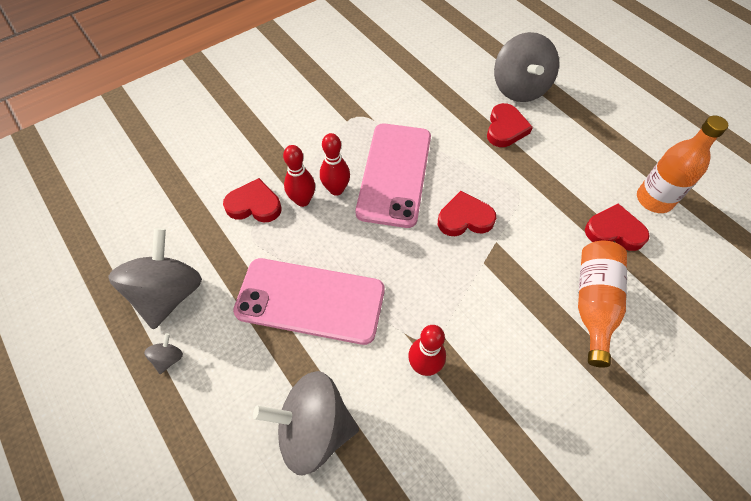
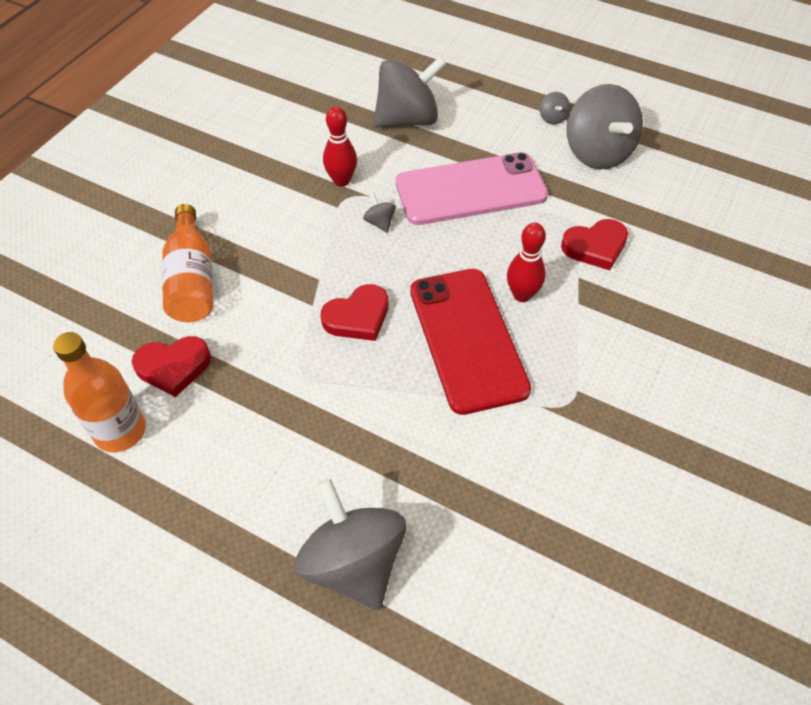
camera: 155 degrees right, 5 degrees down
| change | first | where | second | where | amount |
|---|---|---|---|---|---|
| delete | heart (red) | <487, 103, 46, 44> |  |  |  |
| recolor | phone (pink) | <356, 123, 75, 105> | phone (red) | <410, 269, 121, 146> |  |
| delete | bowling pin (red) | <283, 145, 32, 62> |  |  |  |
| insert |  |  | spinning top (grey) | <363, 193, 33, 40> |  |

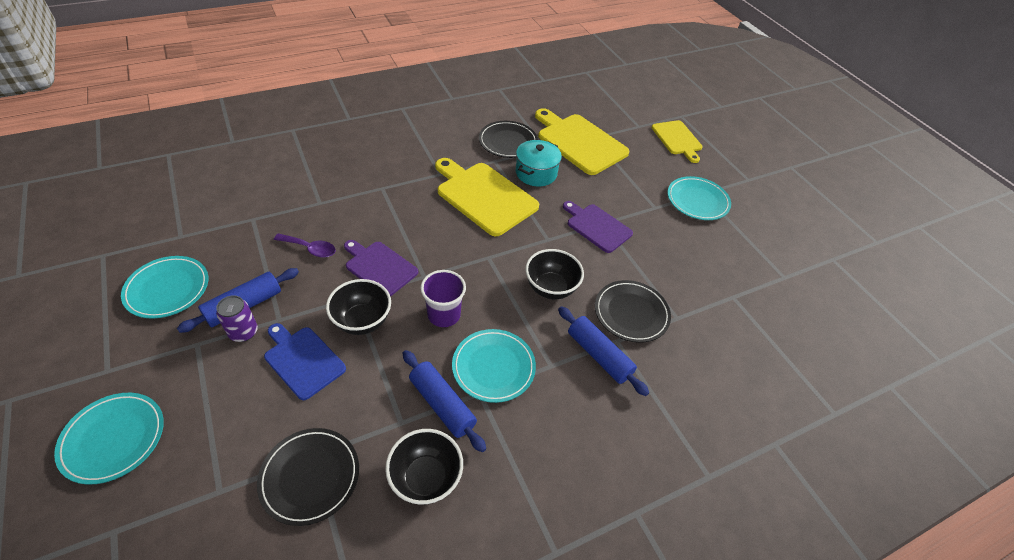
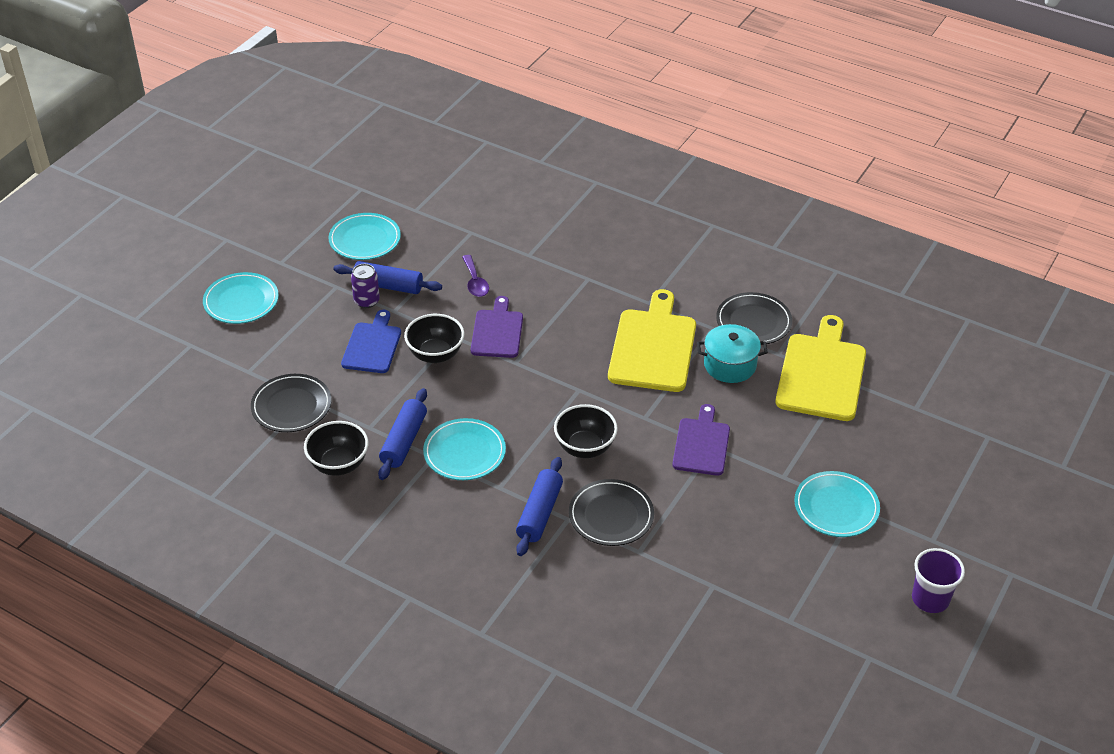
camera: 60 degrees right, 5 degrees down
| change | first | where | second | where | amount |
|---|---|---|---|---|---|
| delete | cutting board (yellow) | <652, 120, 51, 43> |  |  |  |
| move | cup (purple) | <421, 270, 45, 57> |  | <912, 548, 53, 65> |  |

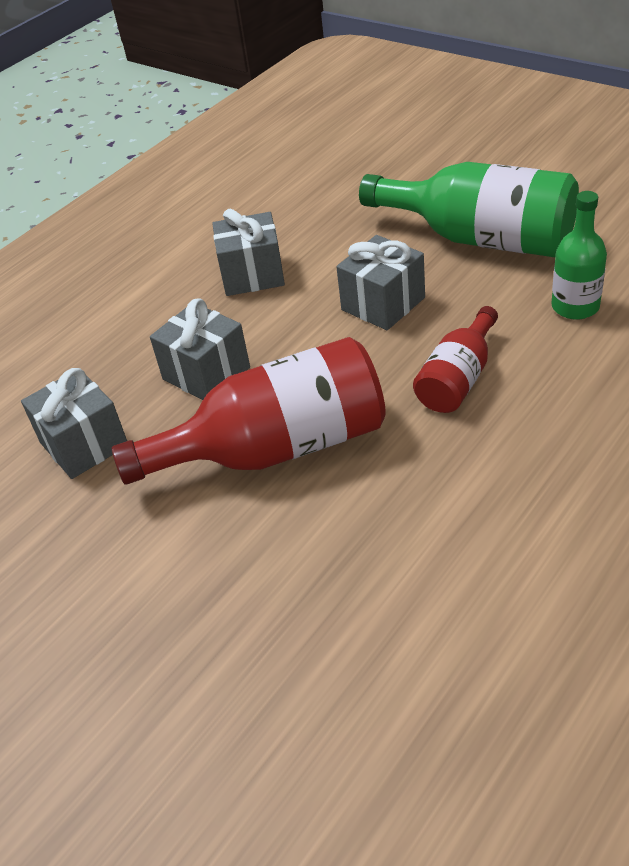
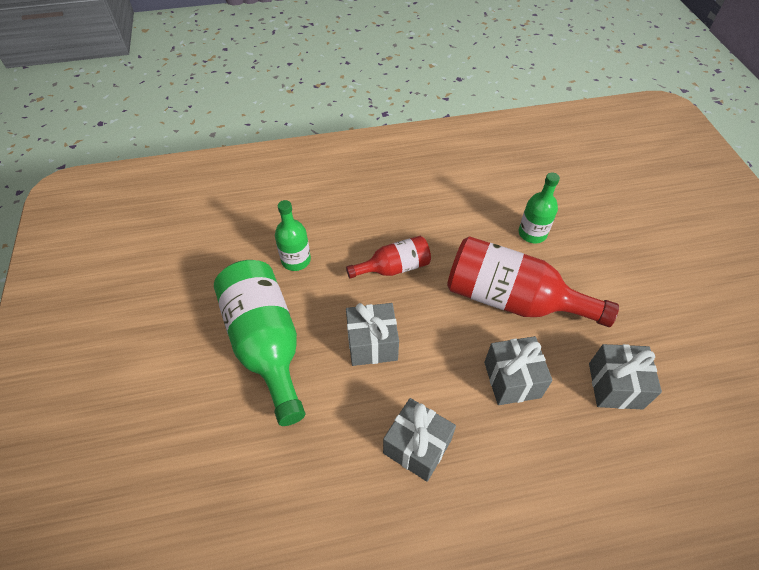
camera: 145 degrees left, 10 degrees up
| change | first | where | second | where | amount |
|---|---|---|---|---|---|
| insert |  |  | bottle (green) | <519, 173, 41, 70> |  |

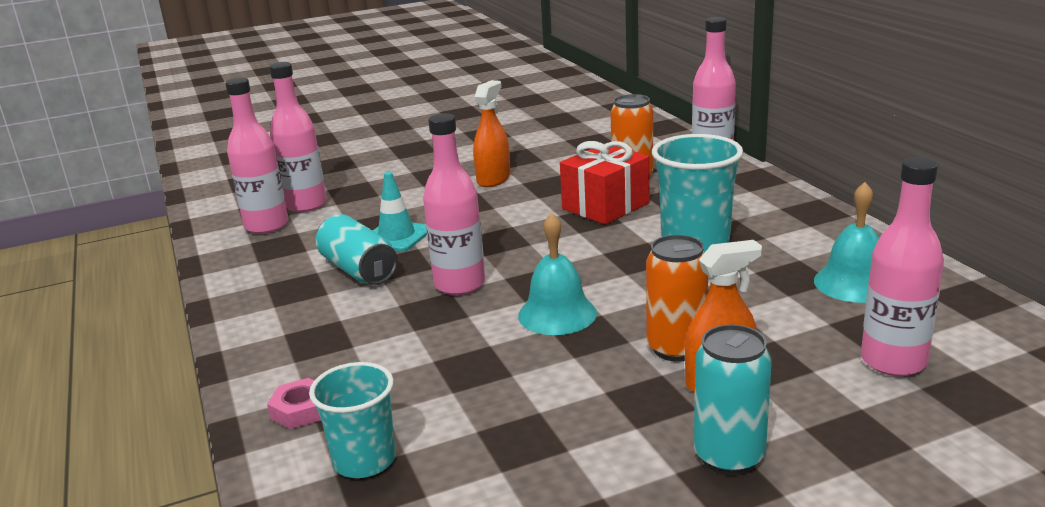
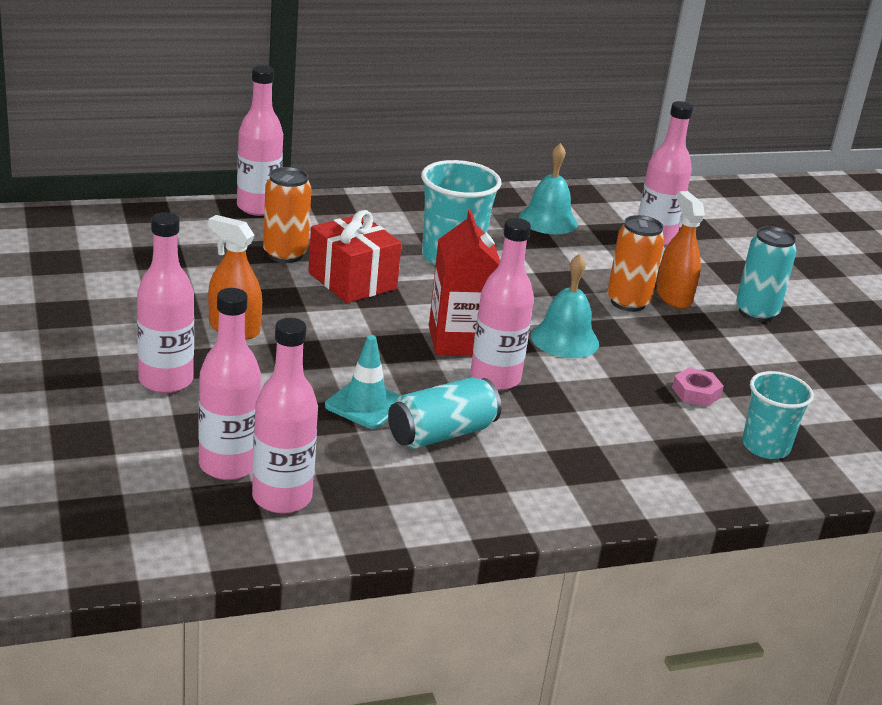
camera: 90 degrees left, 5 degrees up
| change | first | where | second | where | amount |
|---|---|---|---|---|---|
| move | nut (pink) | <267, 378, 54, 51> |  | <672, 368, 52, 38> |  |
| insert |  |  | carton (red) | <429, 210, 71, 145> |  |
| insert |  |  | bottle (pink) | <137, 212, 57, 181> |  |

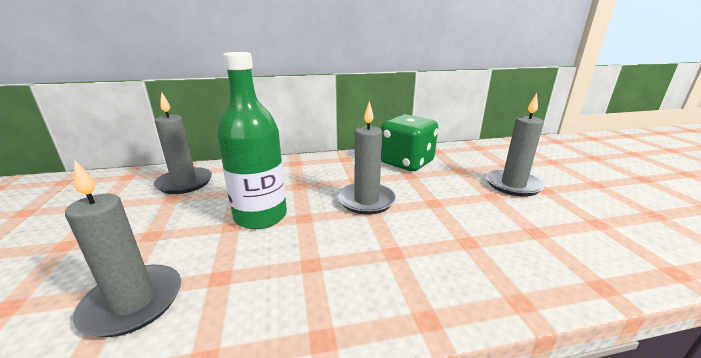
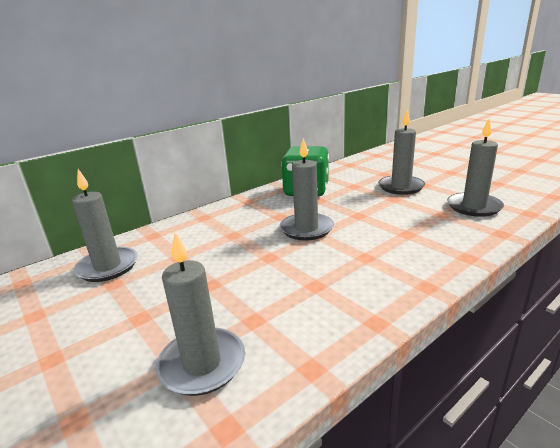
camera: 25 degrees left, 0 degrees up
| change | first | where | second | where | amount |
|---|---|---|---|---|---|
| delete | bottle (green) | <217, 52, 70, 177> |  |  |  |
| insert |  |  | candle (grey) | <447, 119, 57, 98> |  |

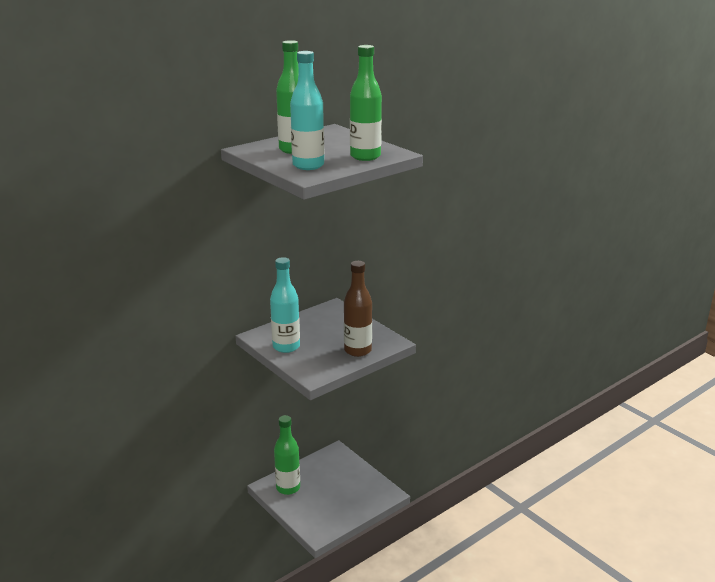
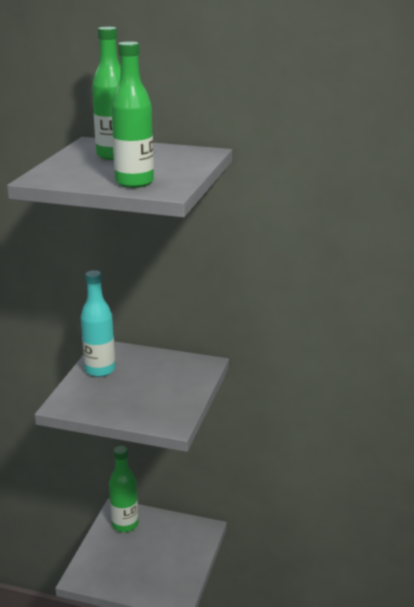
camera: 55 degrees right, 0 degrees up
| change | first | where | second | where | amount |
|---|---|---|---|---|---|
| delete | bottle (turquoise) | <290, 51, 34, 119> |  |  |  |
| delete | bottle (brown) | <344, 261, 28, 96> |  |  |  |

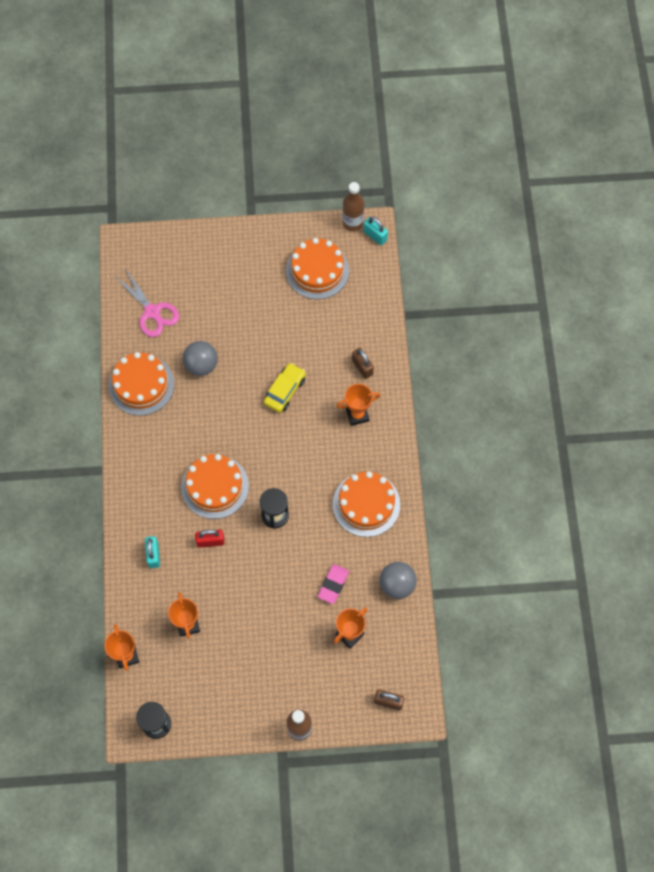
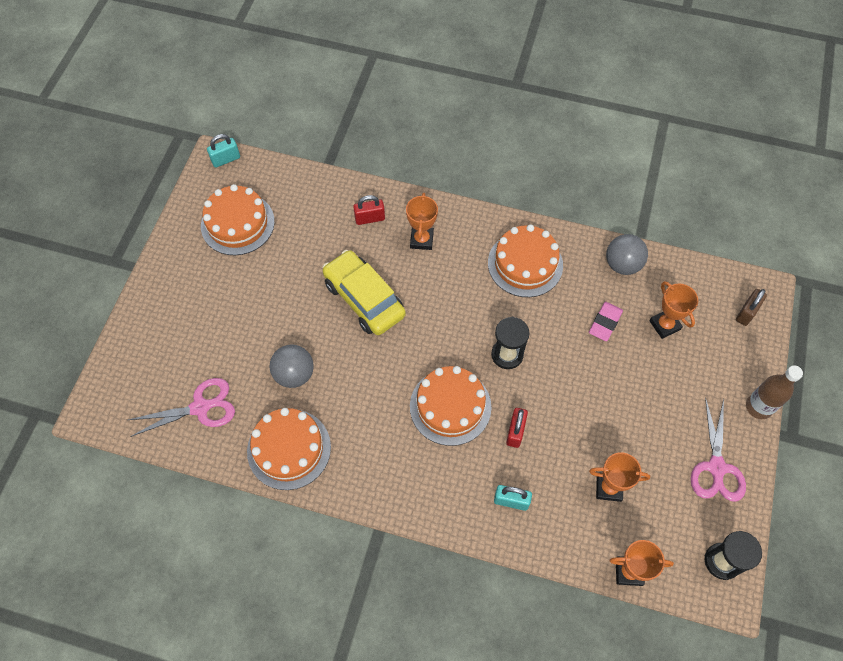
camera: 70 degrees left, 5 degrees down
| change | first | where | second | where | amount |
|---|---|---|---|---|---|
| delete | bottle (brown) | <342, 182, 22, 49> |  |  |  |
| recolor | padlock (brown) | <352, 348, 22, 31> | padlock (red) | <353, 195, 32, 30> |  |
| resize | car (yellow) | <264, 363, 42, 50> |  | <322, 250, 84, 85> | x1.56 |
| rotate | eraser (pink) | <318, 564, 31, 40> |  | <589, 302, 34, 39> | 75 degrees clockwise |
| insert |  |  | scissors (pink) | <691, 397, 55, 105> |  |

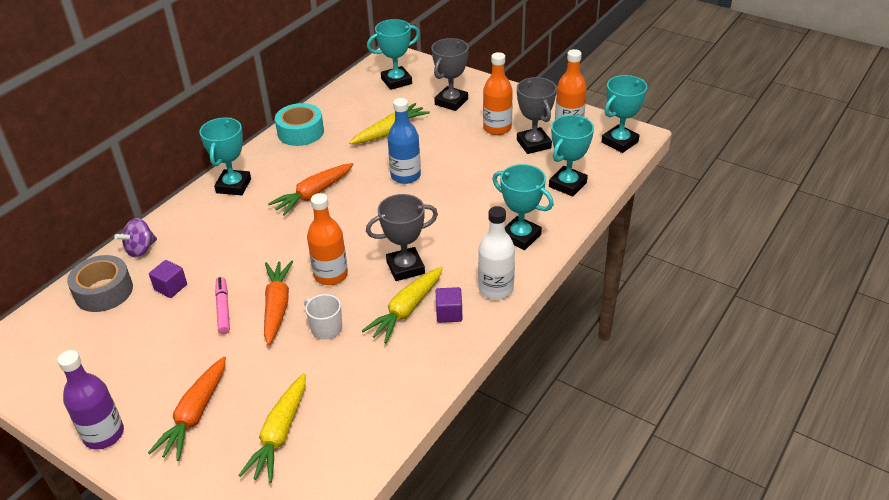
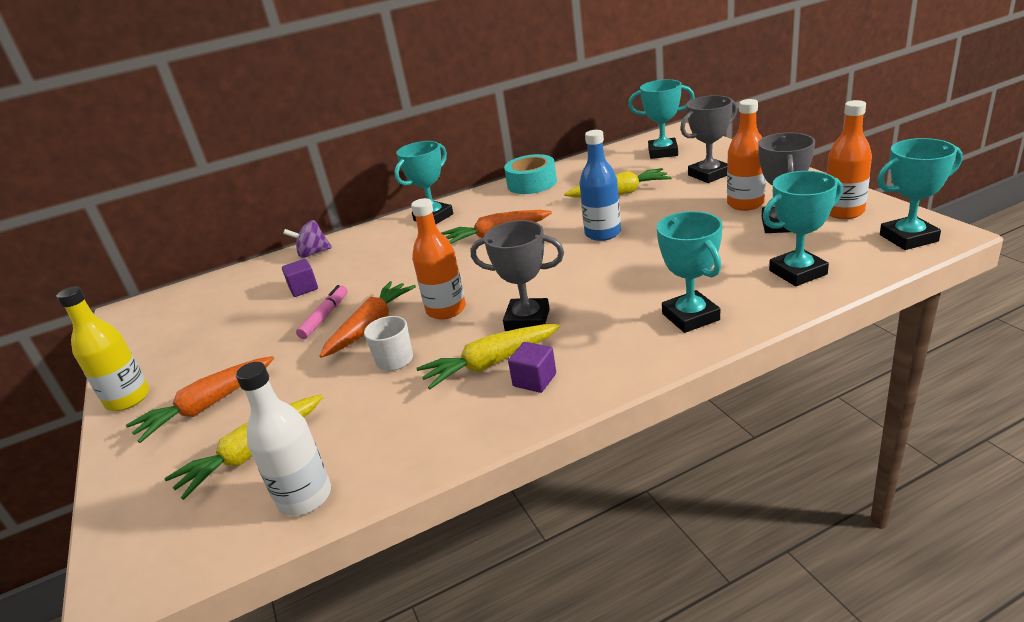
camera: 35 degrees right, 10 degrees down
| change | first | where | second | where | amount |
|---|---|---|---|---|---|
| move | bottle (white) | <478, 206, 37, 94> |  | <236, 362, 95, 154> |  |
| delete | tape (grey) | <67, 255, 66, 57> |  |  |  |
| recolor | bottle (purple) | <57, 350, 67, 100> | bottle (yellow) | <57, 286, 93, 125> |  |

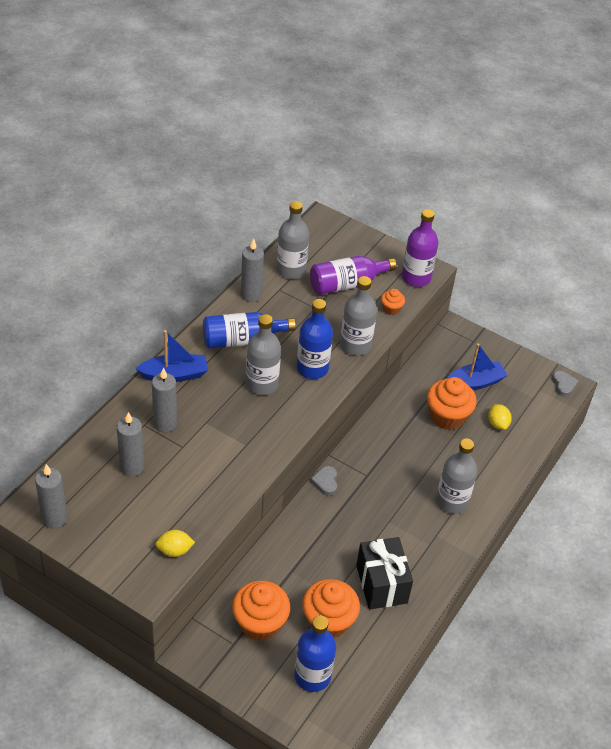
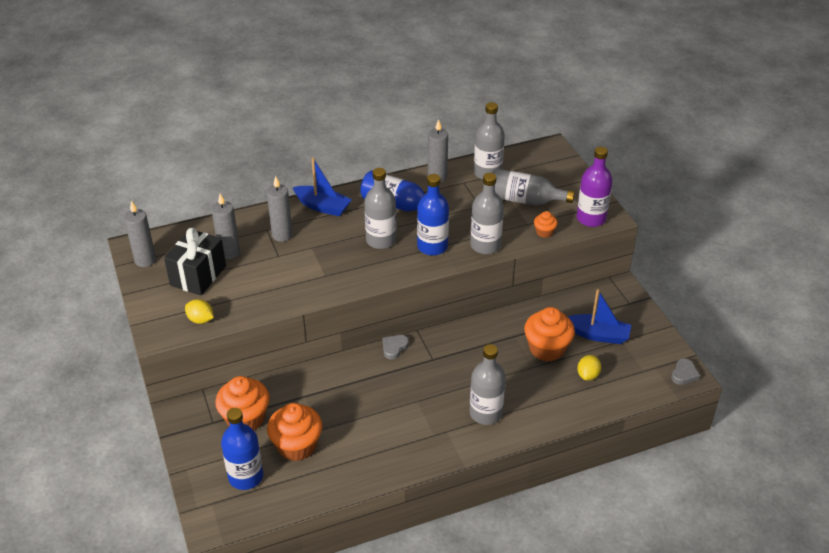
camera: 40 degrees right, 5 degrees down
| change | first | where | second | where | amount |
|---|---|---|---|---|---|
| recolor | bottle (purple) | <310, 256, 86, 39> | bottle (grey) | <492, 168, 83, 37> |  |
| move | gift (black) | <356, 537, 57, 73> |  | <164, 228, 62, 67> |  |

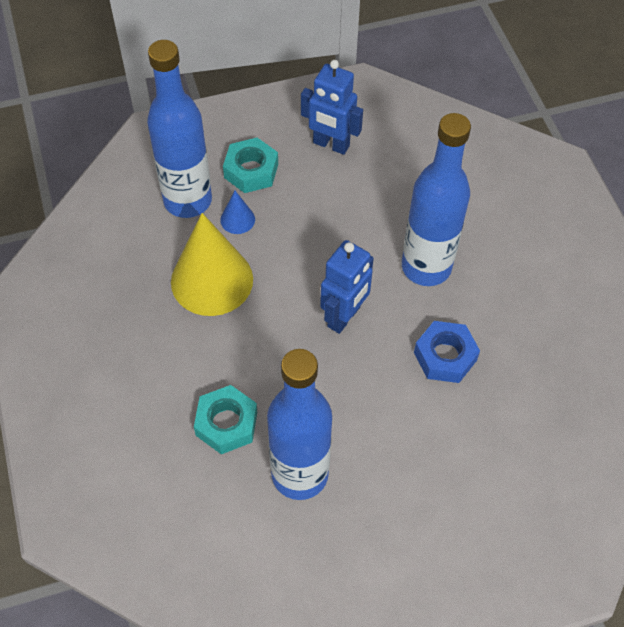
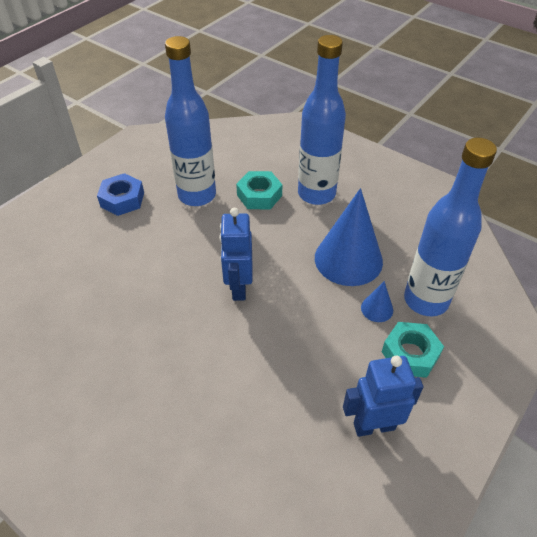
camera: 145 degrees right, 10 degrees down
| change | first | where | second | where | amount |
|---|---|---|---|---|---|
| move | bottle (blue) | <402, 113, 69, 173> |  | <298, 35, 48, 170> |  |
| recolor | cone (yellow) | <171, 213, 82, 103> | cone (blue) | <315, 188, 68, 98> |  |
| move | nut (blue) | <414, 321, 66, 62> |  | <97, 173, 47, 43> |  |

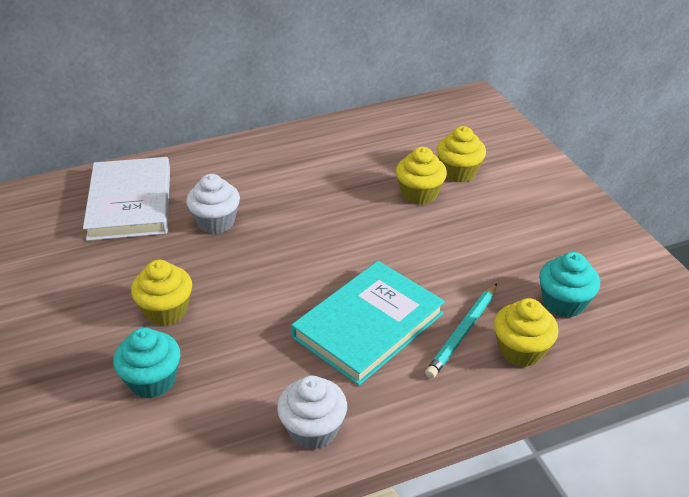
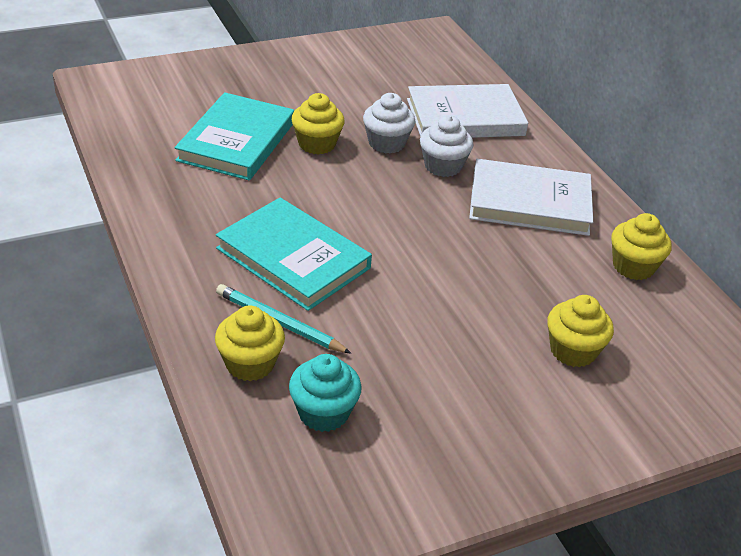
camera: 85 degrees right, 0 degrees up
| change | first | where | second | where | amount |
|---|---|---|---|---|---|
| move | cupcake (yellow) | <396, 147, 51, 58> |  | <611, 213, 61, 67> |  |
| replace | cupcake (turquoise) | <113, 328, 67, 70> | book (turquoise) | <175, 92, 119, 89> |  |
| move | cupcake (white) | <277, 376, 70, 73> |  | <363, 93, 52, 61> |  |
| insert |  |  | book (white) | <469, 159, 124, 77> |  |

